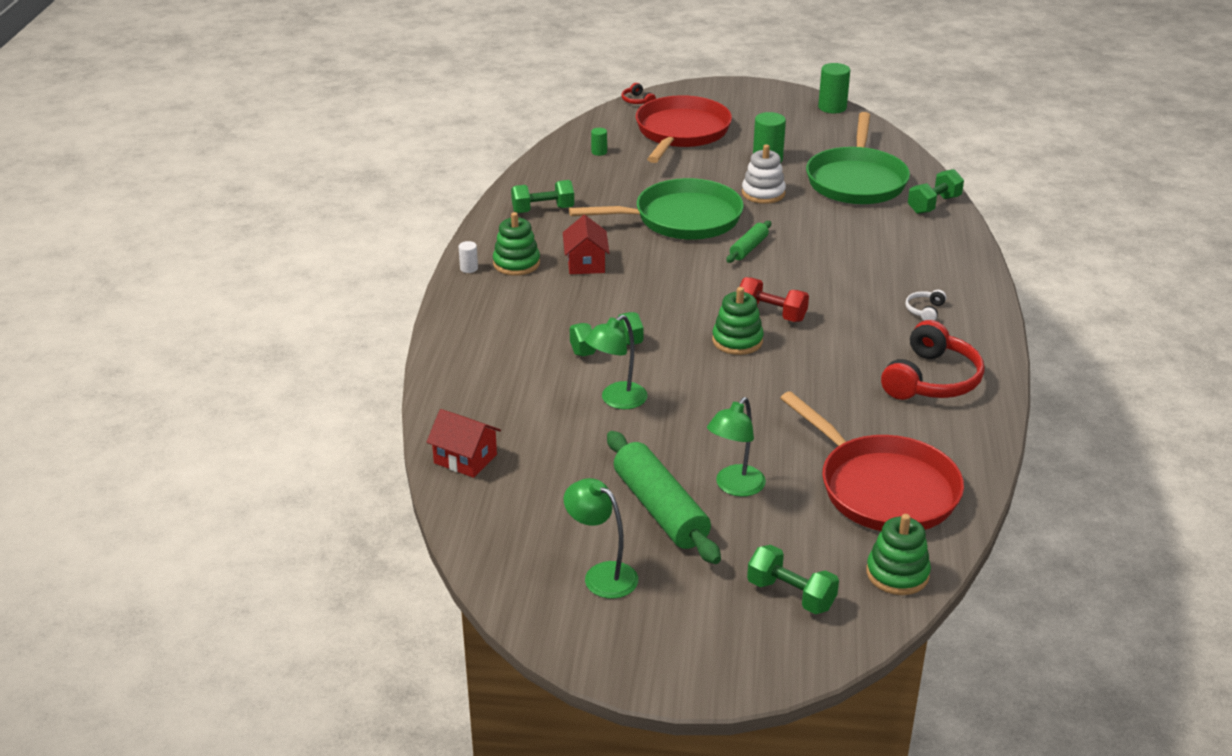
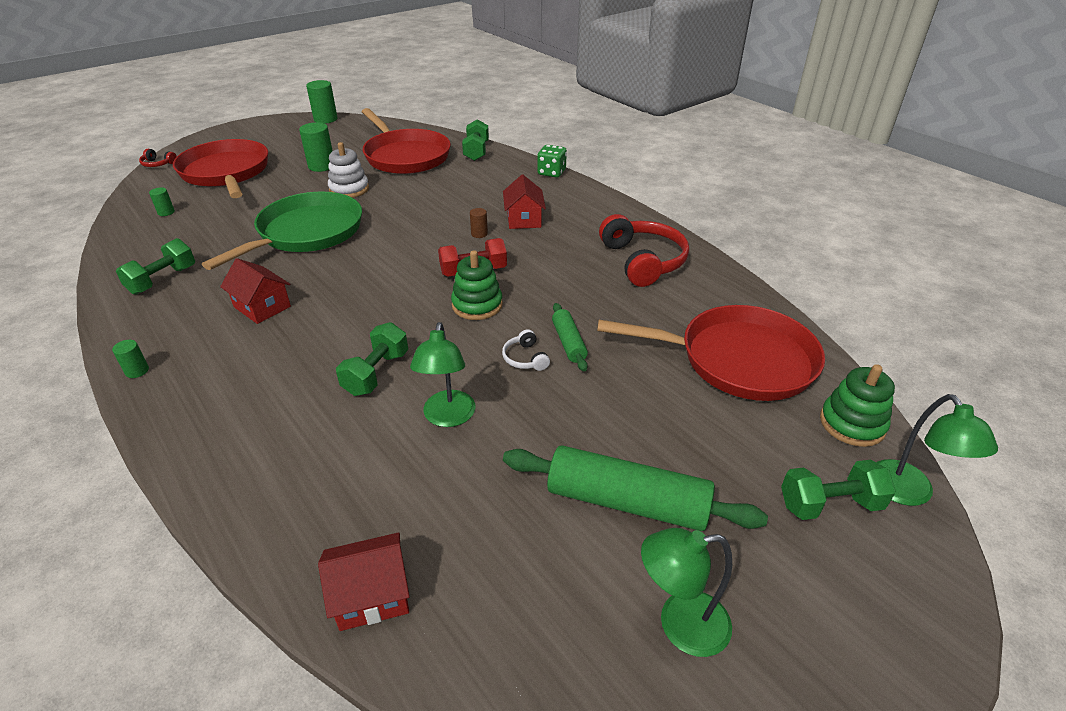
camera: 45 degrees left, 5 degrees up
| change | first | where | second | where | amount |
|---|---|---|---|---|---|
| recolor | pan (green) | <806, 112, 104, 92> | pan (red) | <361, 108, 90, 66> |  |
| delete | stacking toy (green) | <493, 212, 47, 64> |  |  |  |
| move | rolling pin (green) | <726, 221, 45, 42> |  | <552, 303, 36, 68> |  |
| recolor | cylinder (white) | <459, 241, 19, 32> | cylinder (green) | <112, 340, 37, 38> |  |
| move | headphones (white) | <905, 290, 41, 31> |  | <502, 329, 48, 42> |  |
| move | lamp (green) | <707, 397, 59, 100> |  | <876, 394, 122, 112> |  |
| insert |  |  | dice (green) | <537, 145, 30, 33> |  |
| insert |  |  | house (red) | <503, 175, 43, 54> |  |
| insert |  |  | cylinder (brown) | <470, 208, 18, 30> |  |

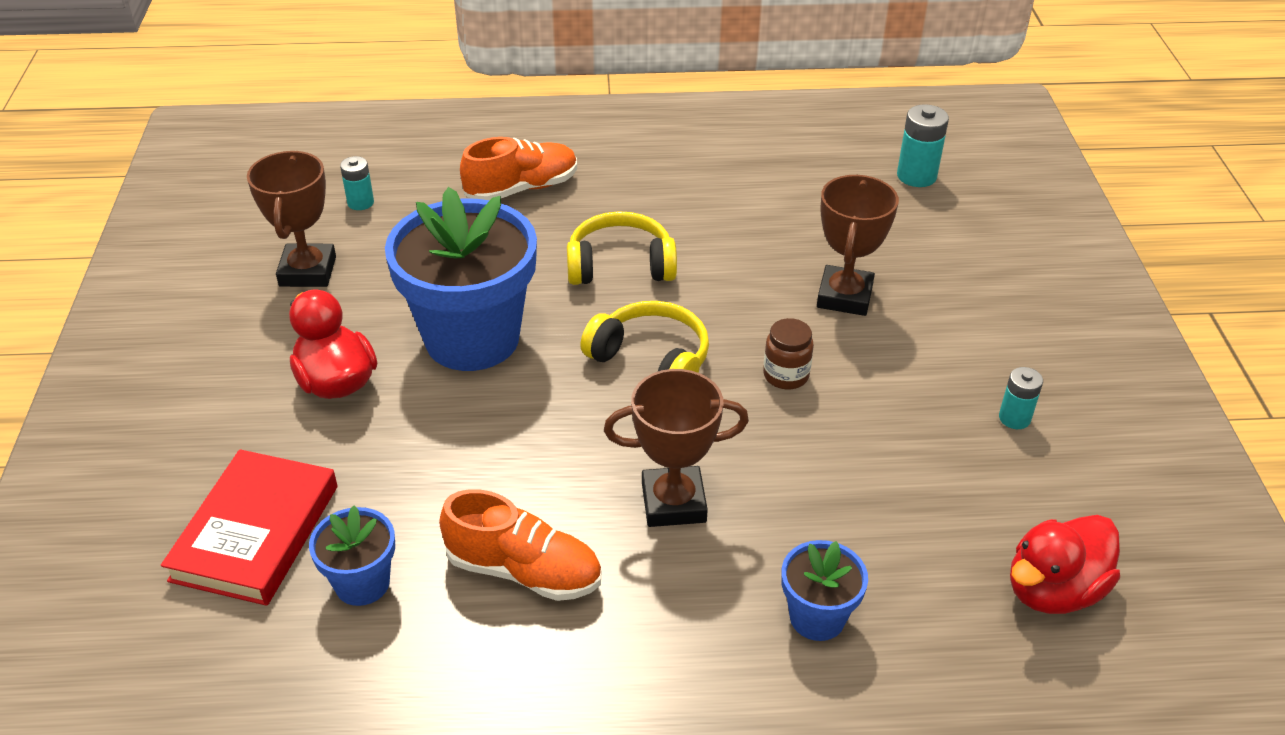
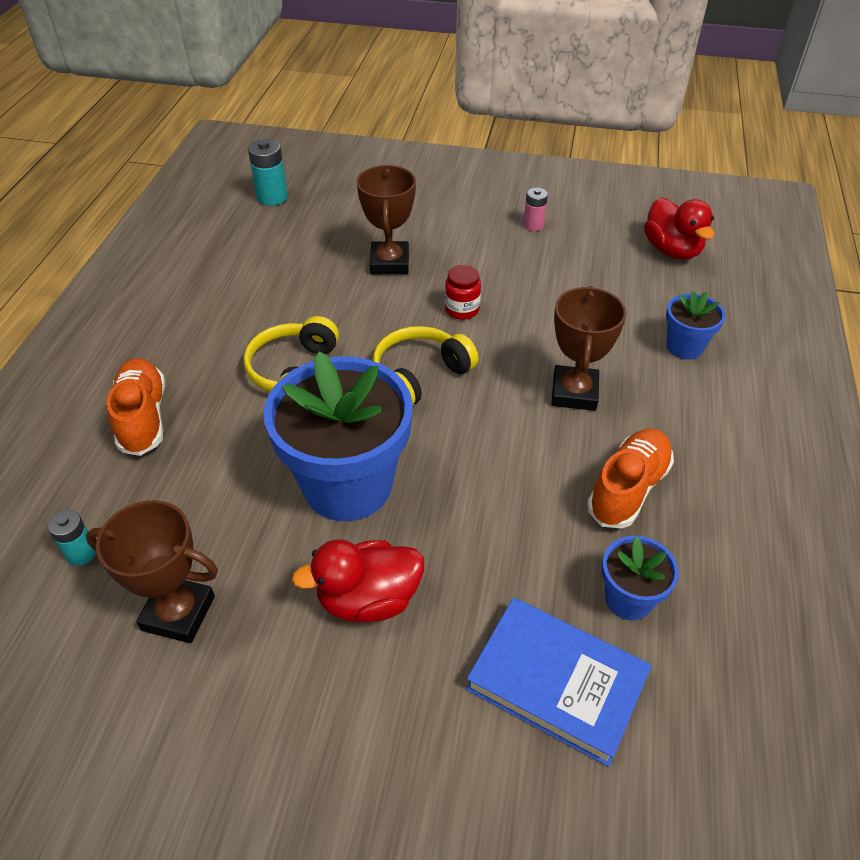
camera: 75 degrees left, 5 degrees up
| change | first | where | second | where | amount |
|---|---|---|---|---|---|
| rotate | trophy (brown) | <817, 175, 82, 141> |  | <357, 165, 59, 109> | 60 degrees clockwise |
| recolor | jar (brown) | <763, 318, 51, 71> | jar (red) | <445, 265, 36, 55> |  |
| recolor | battery (turquoise) | <999, 367, 44, 62> | battery (pink) | <523, 188, 25, 43> |  |
| recolor | book (red) | <161, 449, 176, 157> | book (blue) | <466, 597, 186, 170> |  |

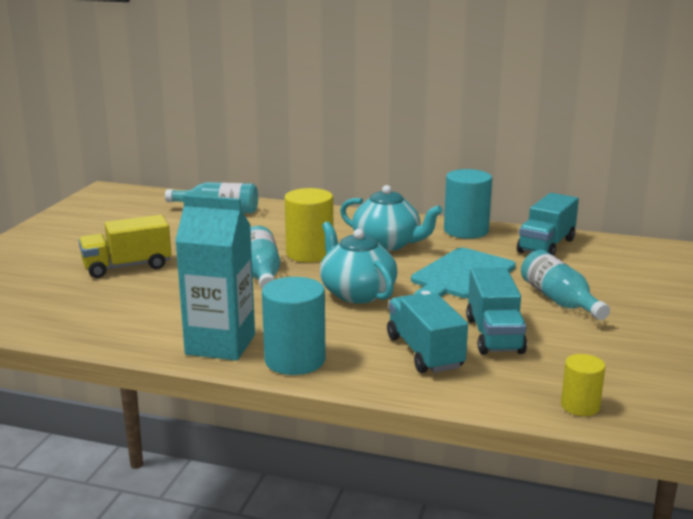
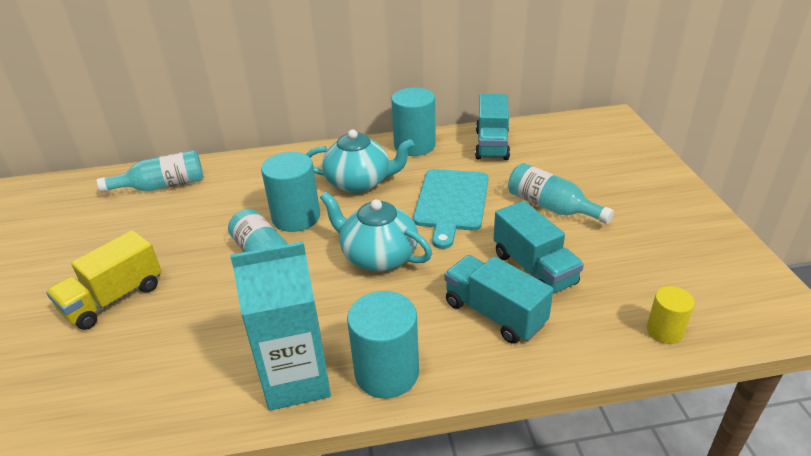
camera: 25 degrees left, 15 degrees up
| change | first | where | second | where | amount |
|---|---|---|---|---|---|
| recolor | cylinder (yellow) | <285, 188, 48, 74> | cylinder (turquoise) | <261, 152, 59, 80> |  |

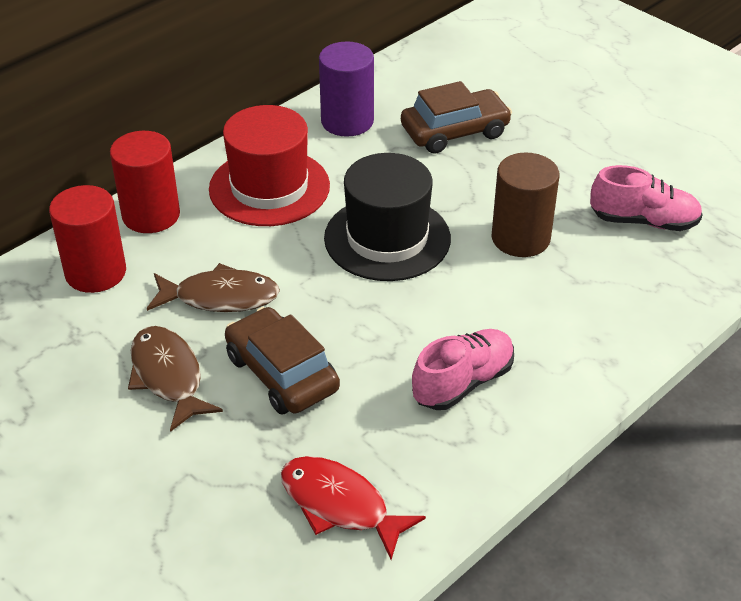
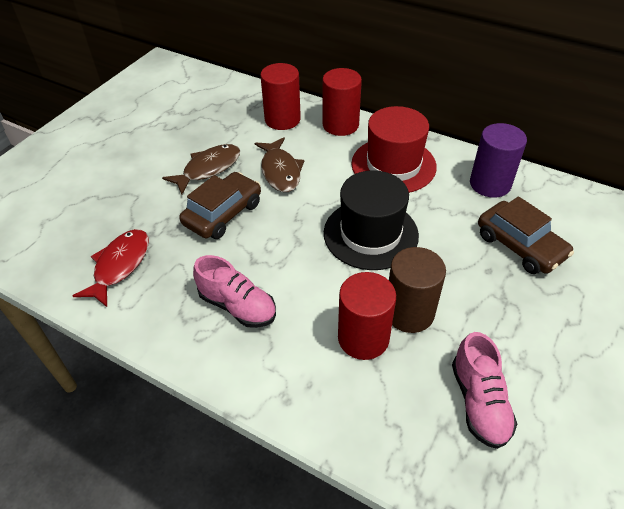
camera: 75 degrees right, 5 degrees up
| change | first | where | second | where | amount |
|---|---|---|---|---|---|
| insert |  |  | cylinder (red) | <338, 272, 58, 88> |  |

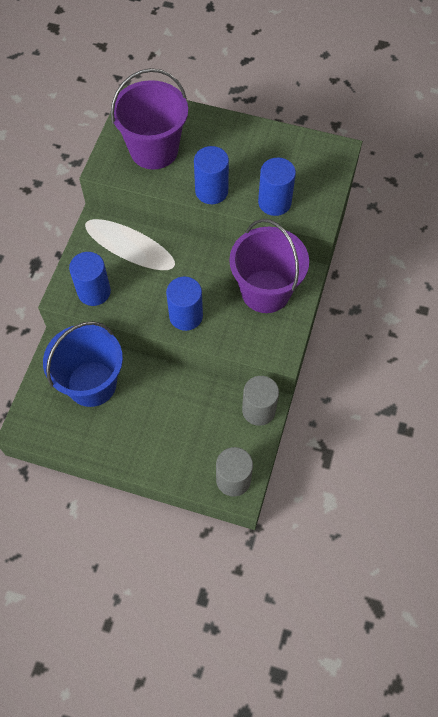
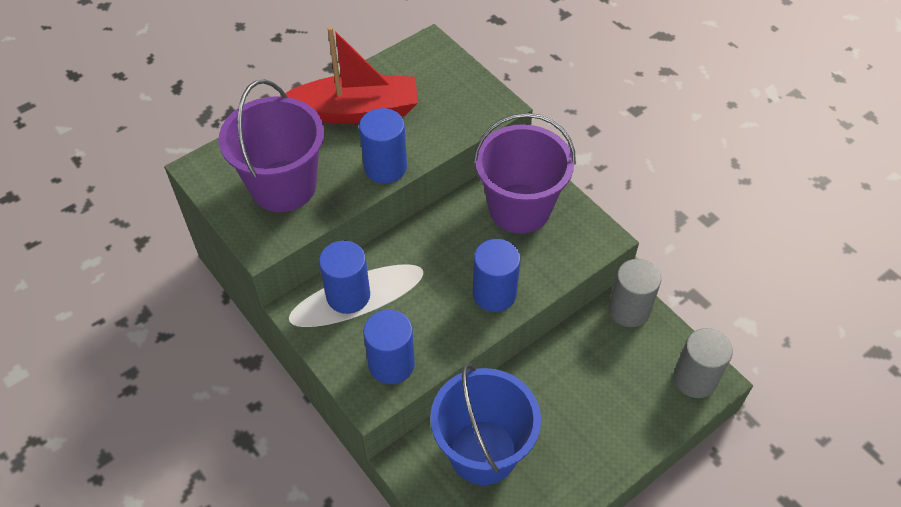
camera: 55 degrees left, 10 degrees down
| change | first | where | second | where | amount |
|---|---|---|---|---|---|
| move | cylinder (blue) | <258, 158, 38, 58> |  | <319, 241, 51, 73> |  |
| insert |  |  | boat (red) | <281, 26, 137, 98> |  |

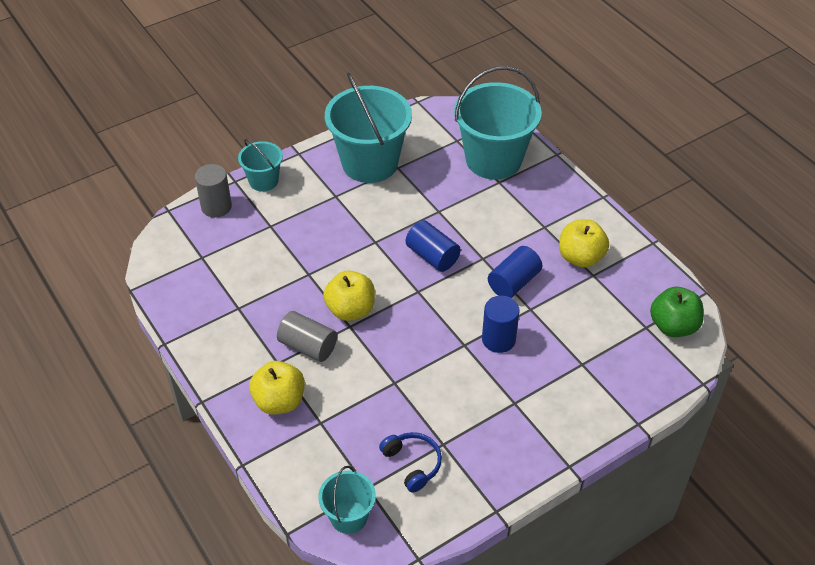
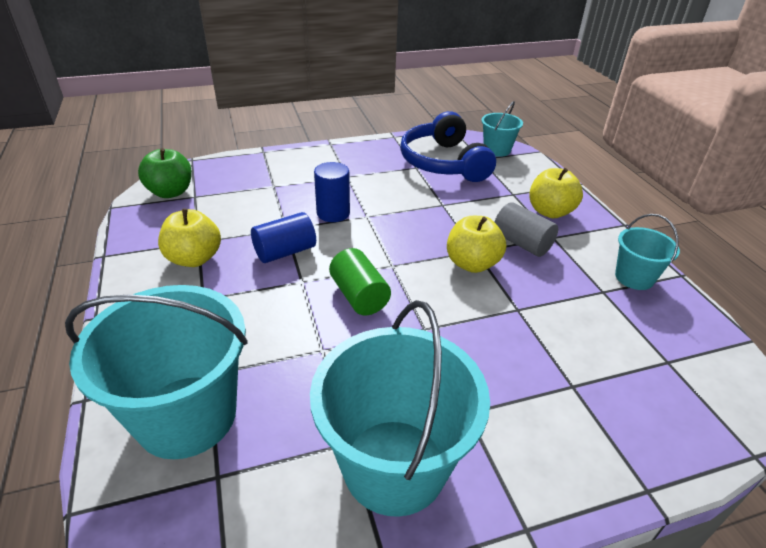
camera: 165 degrees left, 10 degrees down
| change | first | where | second | where | amount |
|---|---|---|---|---|---|
| move | bucket (turquoise) | <238, 139, 45, 52> |  | <615, 214, 65, 76> |  |
| delete | cylinder (grey) | <195, 164, 37, 53> |  |  |  |
| recolor | cylinder (blue) | <406, 220, 55, 52> | cylinder (green) | <329, 248, 62, 67> |  |
| resize | headphones (blue) | <379, 432, 63, 61> |  | <400, 111, 96, 71> | x2.00 |

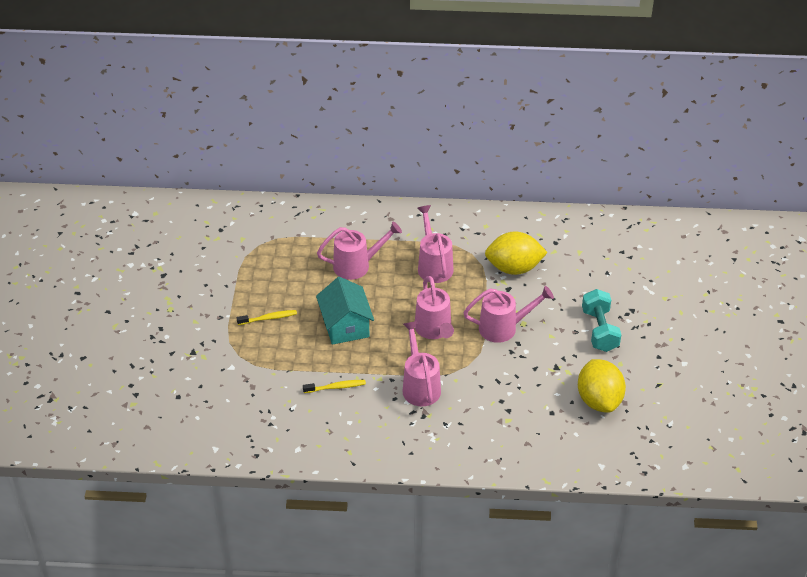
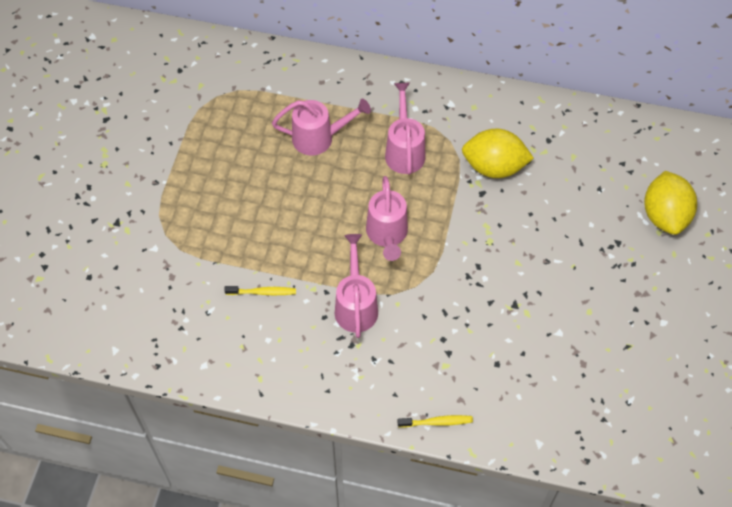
camera: 10 degrees right, 15 degrees up
| change | first | where | second | where | amount |
|---|---|---|---|---|---|
| delete | house (turquoise) | <316, 277, 58, 68> |  |  |  |
| delete | watering can (pink) | <463, 286, 91, 57> |  |  |  |
| delete | dumbbell (turquoise) | <582, 289, 39, 63> |  |  |  |
| move | toothbrush (yellow) | <237, 310, 60, 15> |  | <397, 415, 76, 13> |  |
| move | lemon (yellow) | <578, 359, 48, 54> |  | <644, 171, 53, 64> |  |

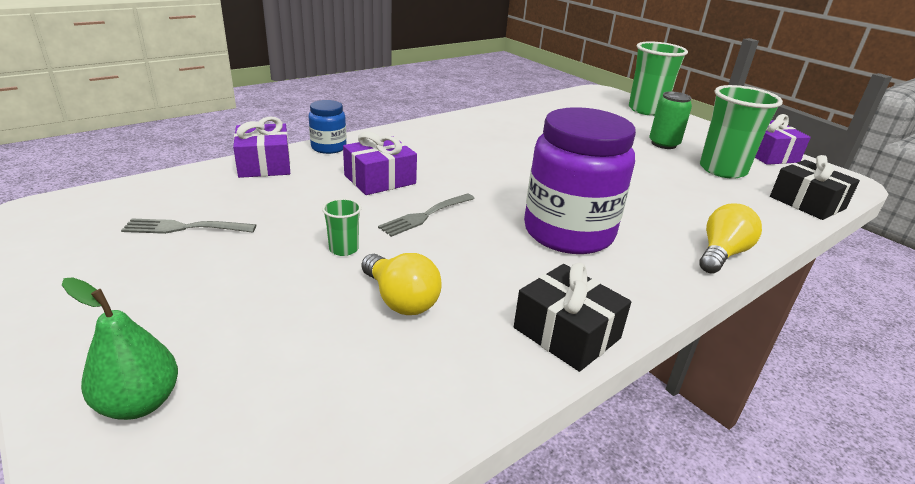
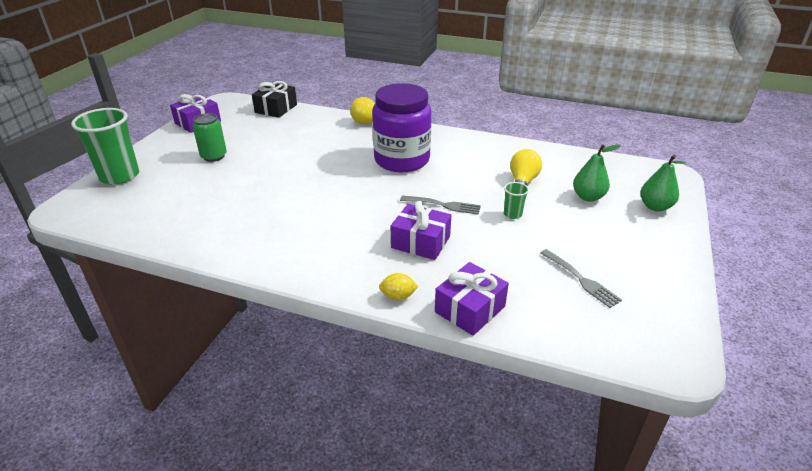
camera: 120 degrees left, 5 degrees up
| change | first | where | second | where | amount |
|---|---|---|---|---|---|
| delete | cup (green) | <700, 85, 83, 94> |  |  |  |
| replace | jar (blue) | <309, 100, 38, 54> | lemon (yellow) | <379, 273, 40, 27> |  |
| delete | gift (black) | <514, 263, 117, 109> |  |  |  |
| insert |  |  | pear (green) | <573, 144, 48, 58> |  |

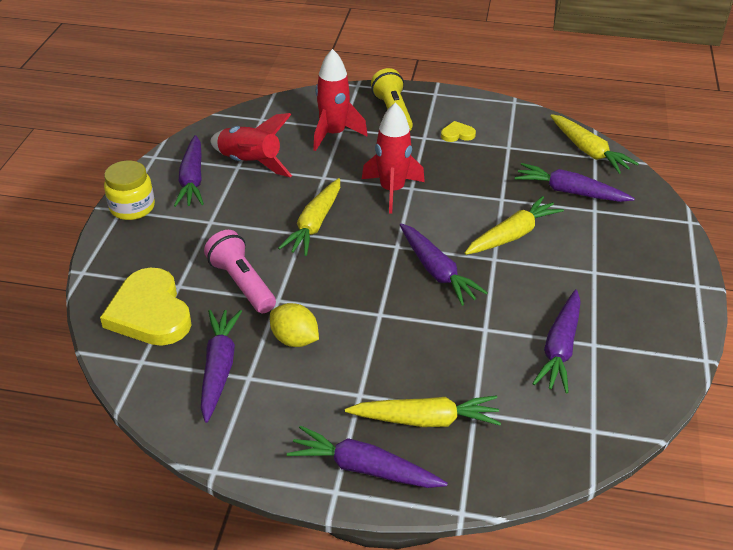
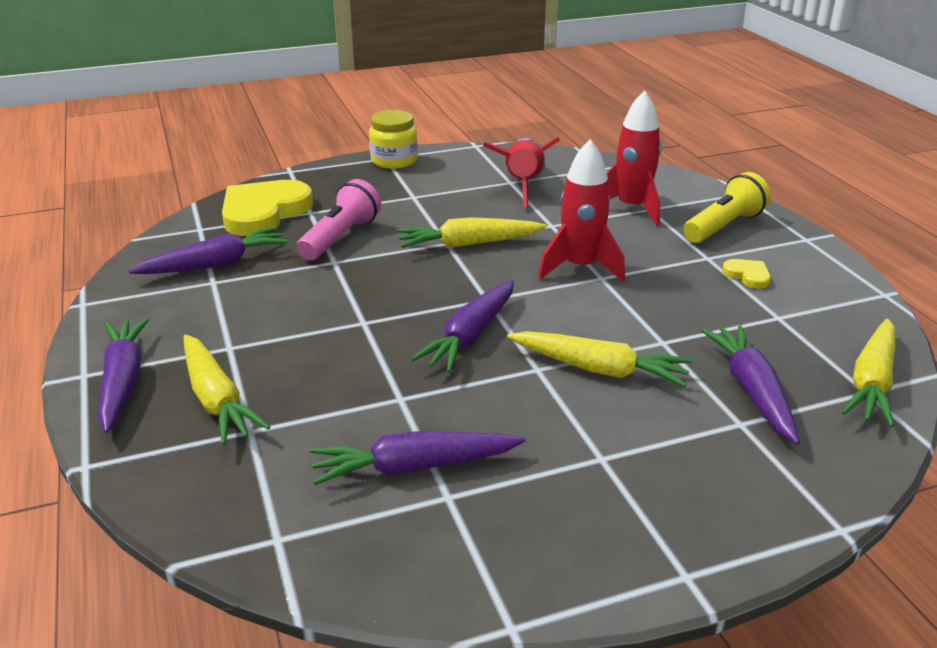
camera: 60 degrees right, 10 degrees down
| change | first | where | second | where | amount |
|---|---|---|---|---|---|
| delete | carrot (purple) | <174, 135, 30, 72> |  |  |  |
| delete | lemon (yellow) | <270, 303, 49, 44> |  |  |  |

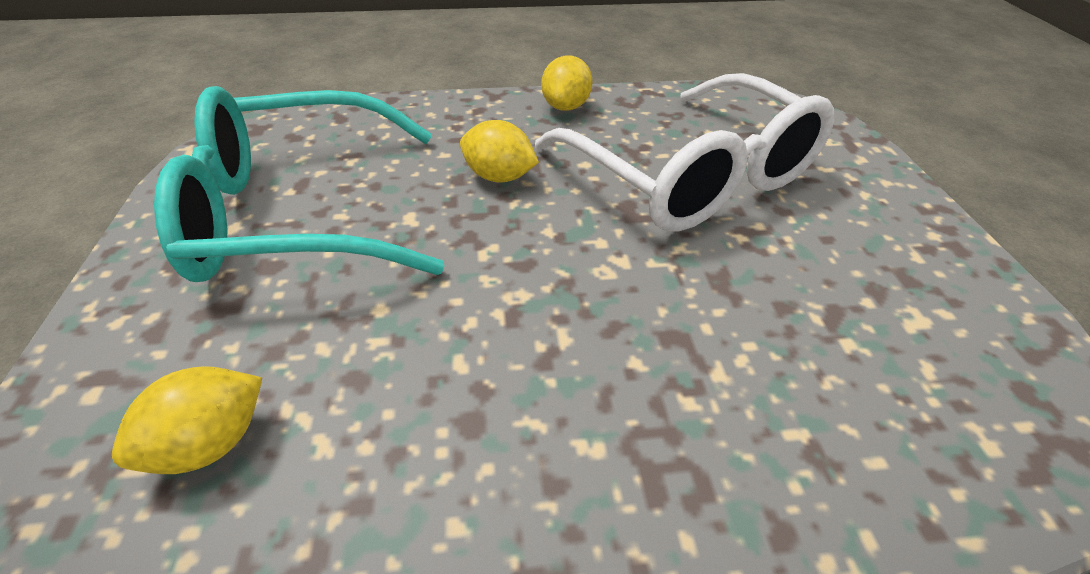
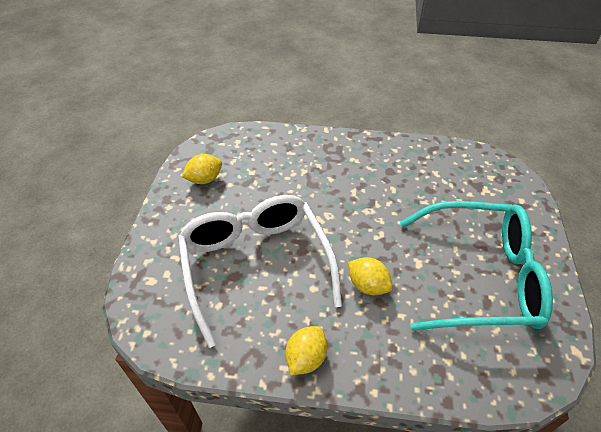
camera: 165 degrees left, 5 degrees up
| change | first | where | second | where | amount |
|---|---|---|---|---|---|
| move | lemon (yellow) | <112, 366, 150, 108> |  | <182, 154, 40, 30> |  |

